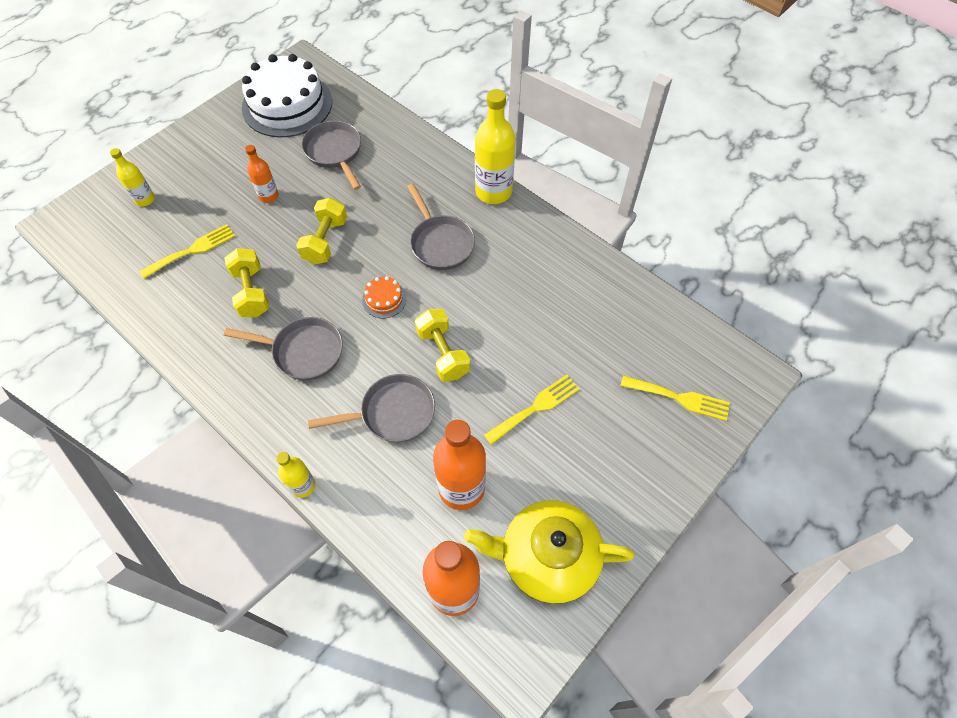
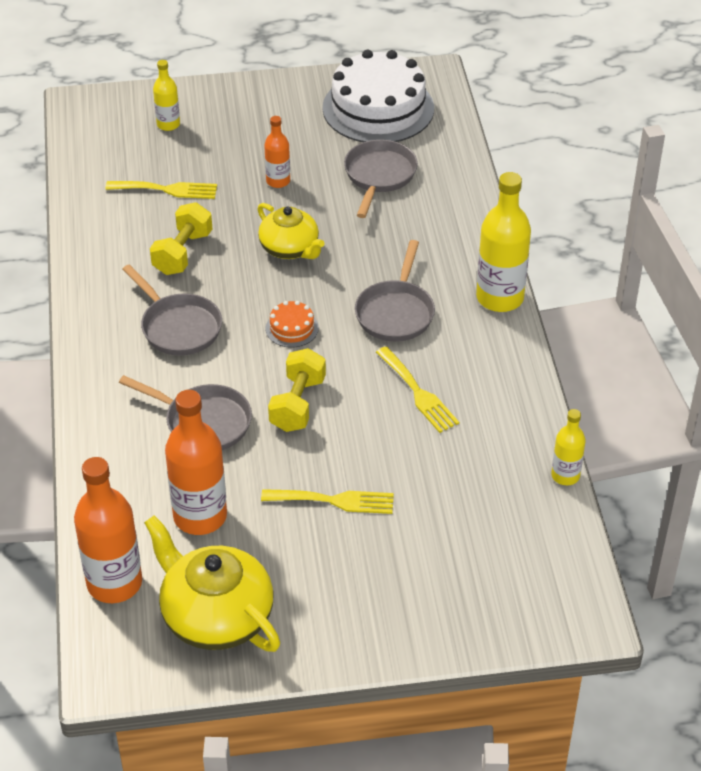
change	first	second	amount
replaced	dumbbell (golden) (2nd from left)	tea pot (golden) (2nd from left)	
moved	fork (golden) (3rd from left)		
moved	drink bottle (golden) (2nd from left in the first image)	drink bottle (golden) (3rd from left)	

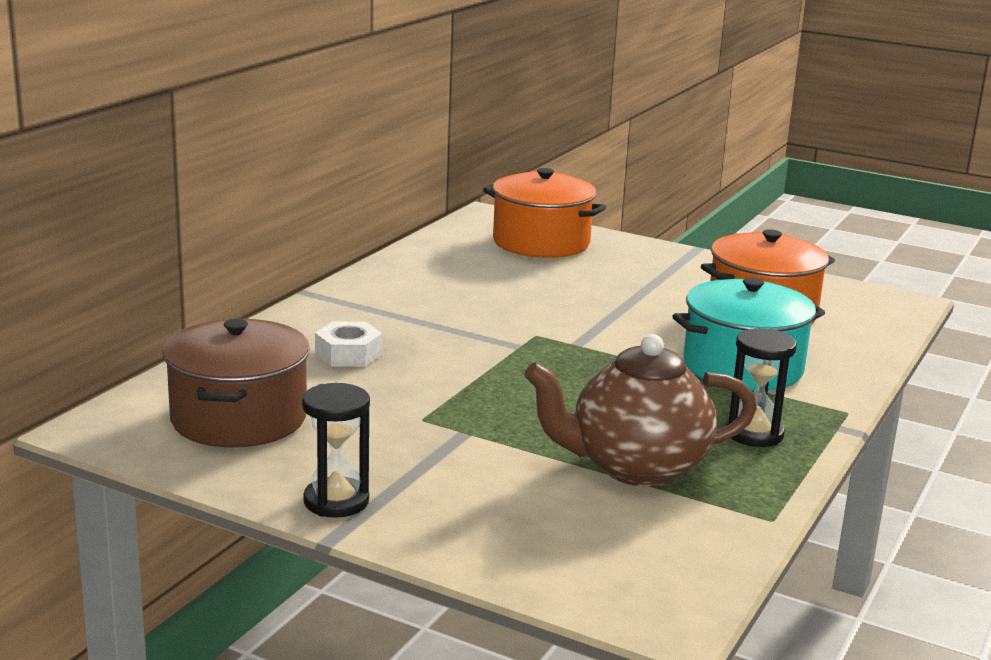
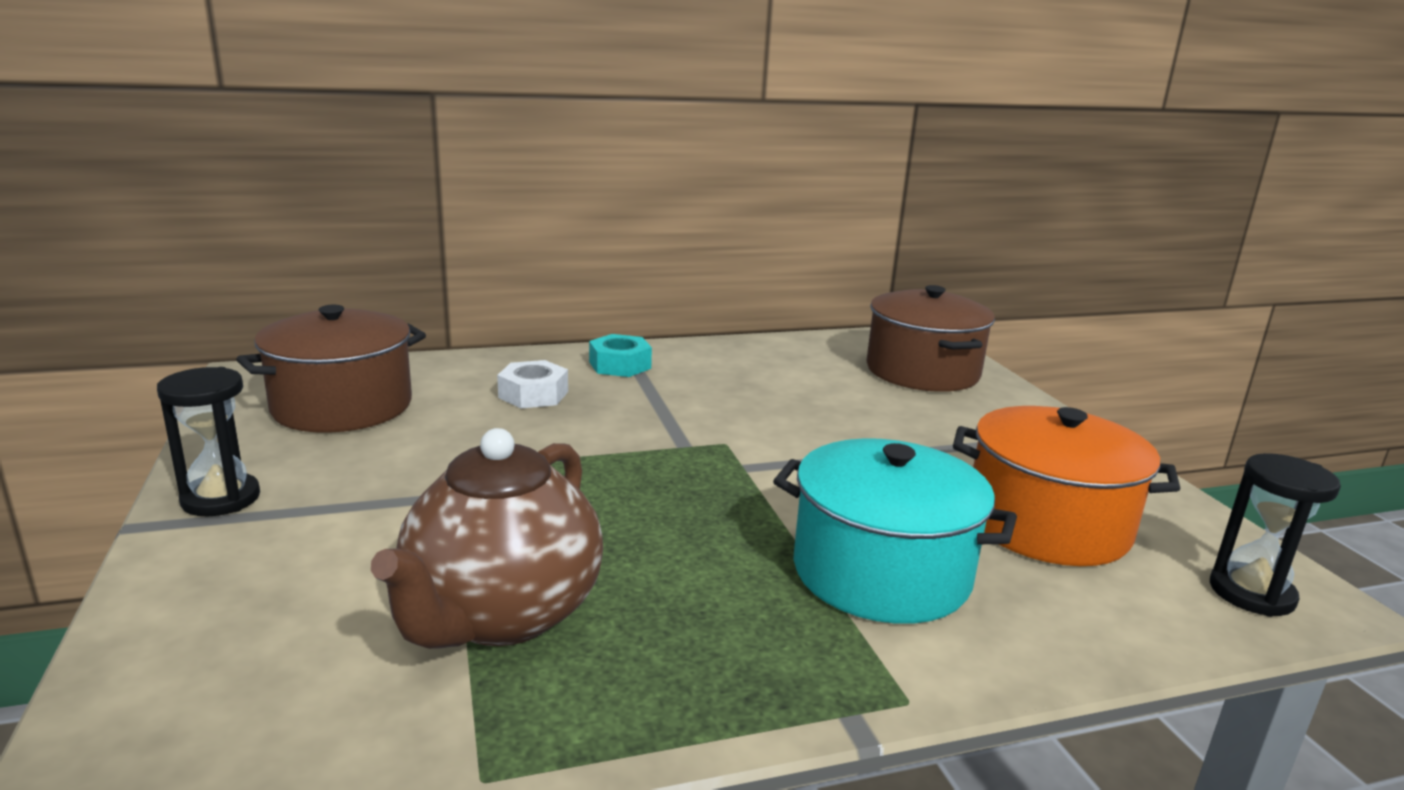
change	first	second	amount
turned	tea pot (russet)		105 degrees counterclockwise
added		hexagon nut (aqua)	
recoloured	stockpot (bright orange) (1st from left)	stockpot (russet) (2nd from left)	
moved	sandglass (black) (2nd from left)		

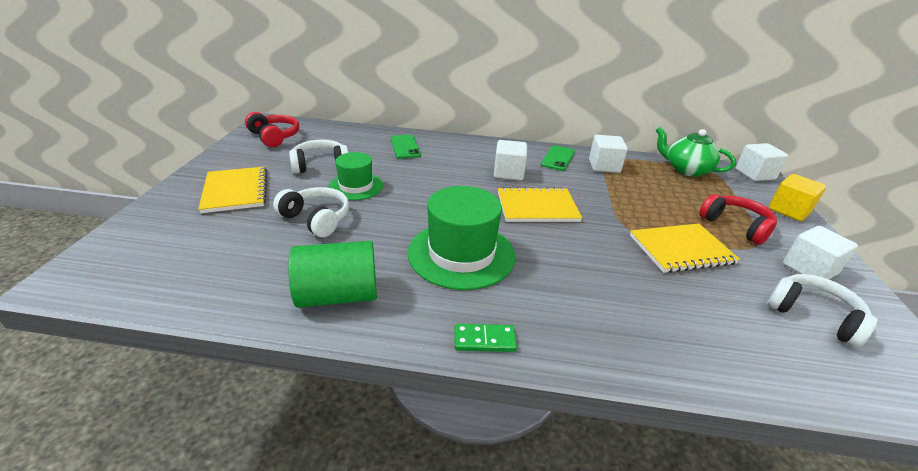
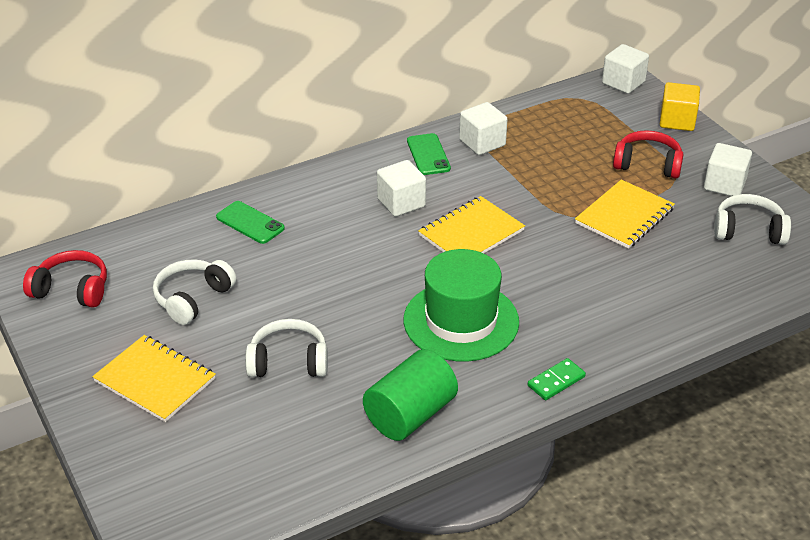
change	first	second	amount
removed	tall hat (green) (1st from left)		
removed	tea pot (green)		

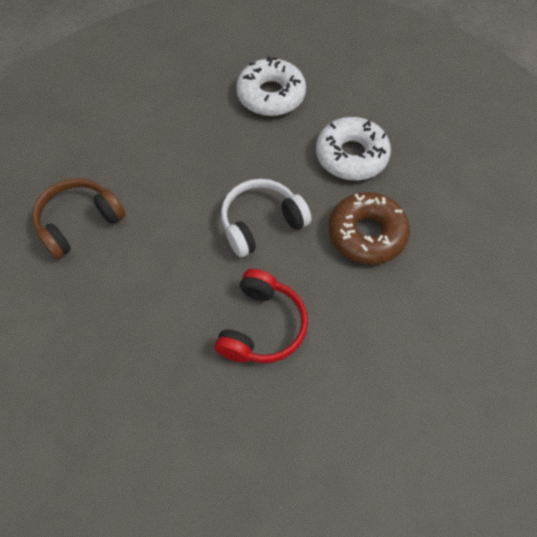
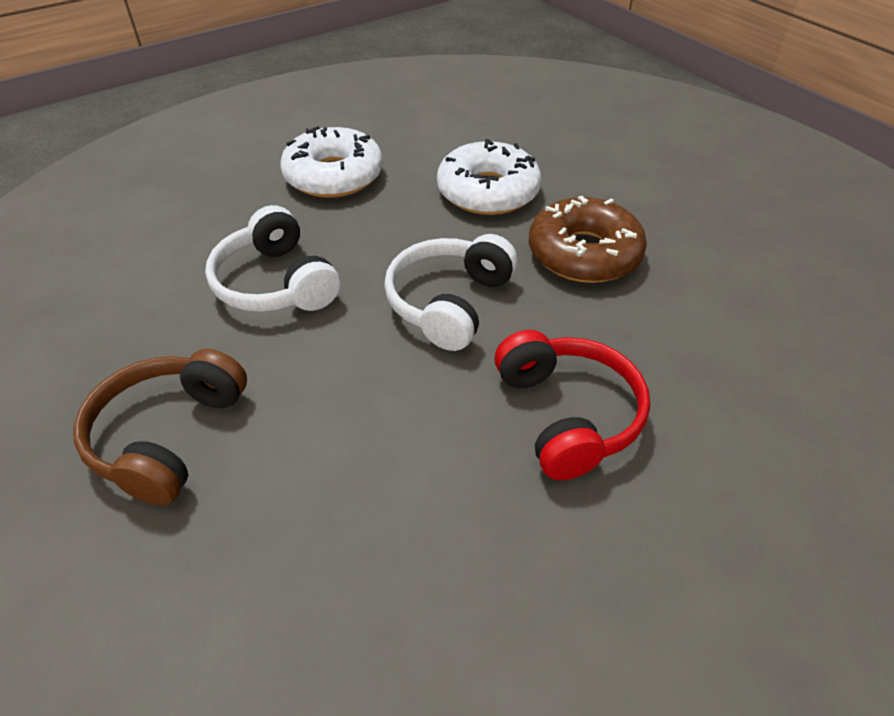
change	first	second	amount
added		headphones (white) (1st from left)	

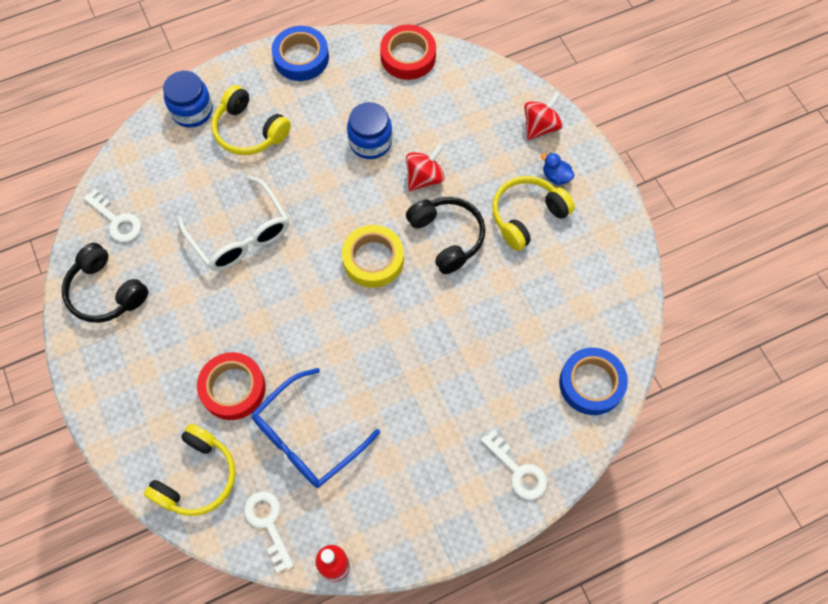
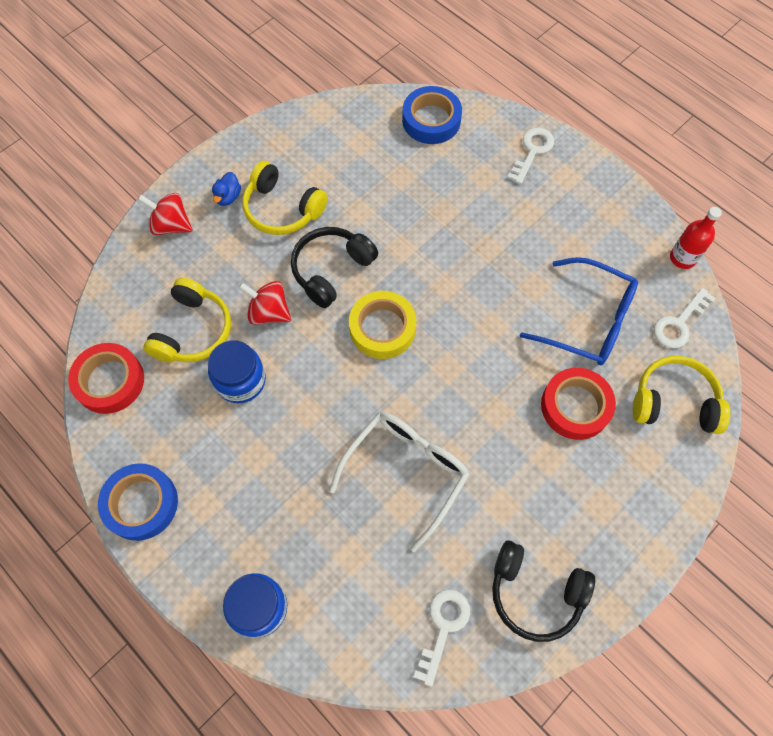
change	first	second	amount
moved	headphones (golden) (2nd from left in the first image)	headphones (golden) (1st from left)	
turned	headphones (black) (1st from left in the first image)	headphones (black) (2nd from left)	90 degrees clockwise

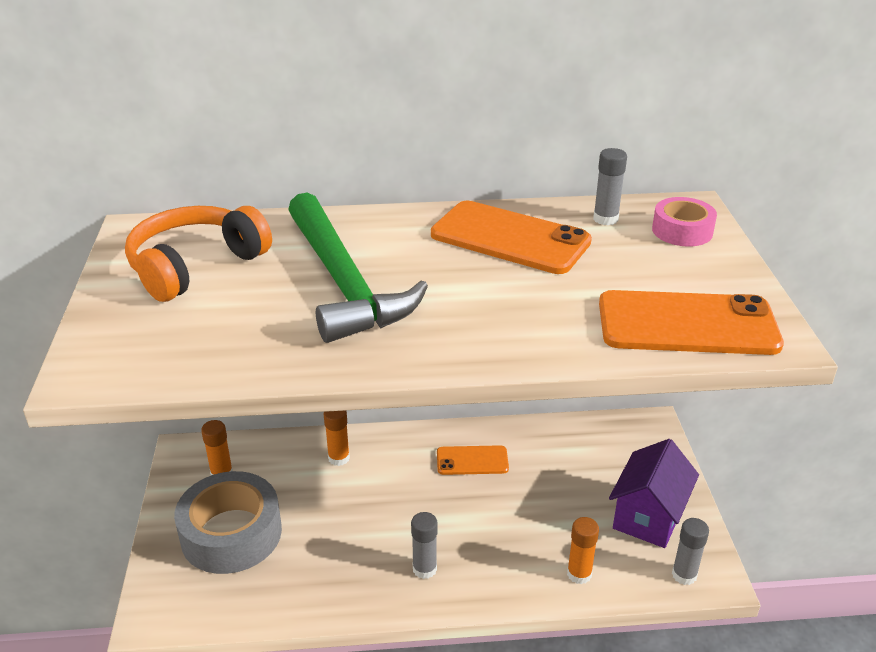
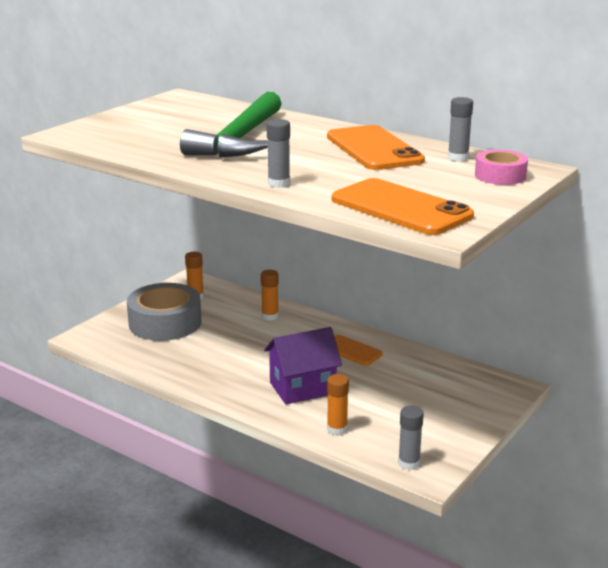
change	first	second	amount
moved	house (purple)		
moved	glue (grey) (1st from left)		
removed	headphones (bright orange)		

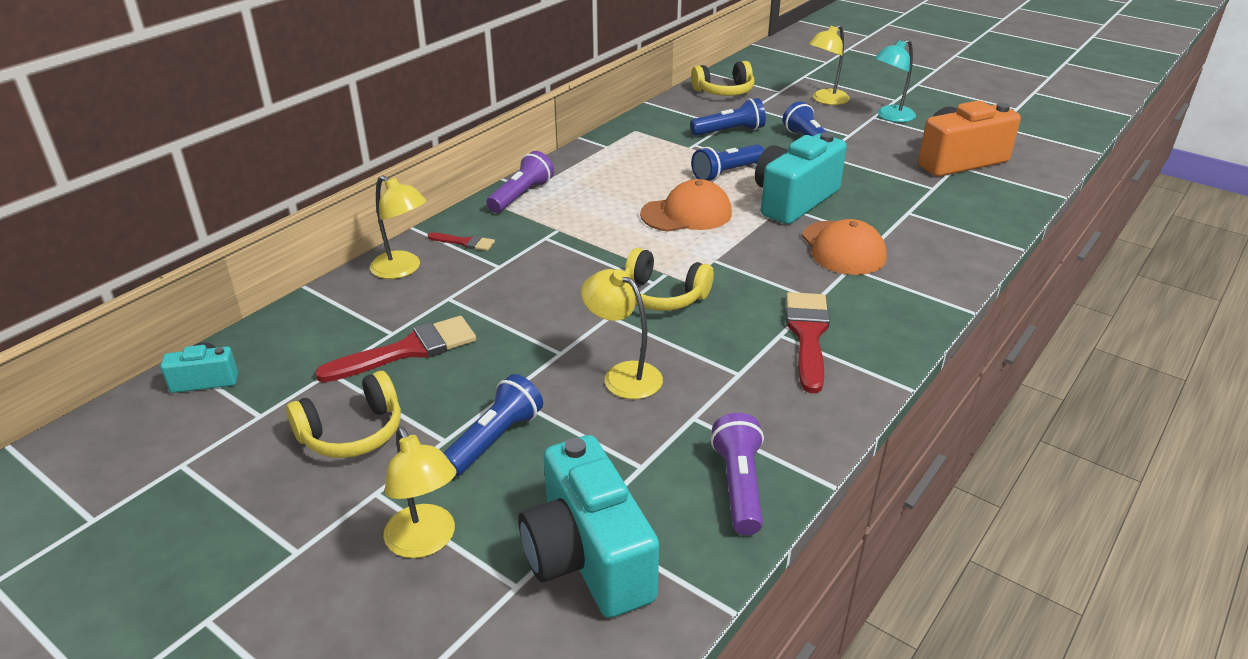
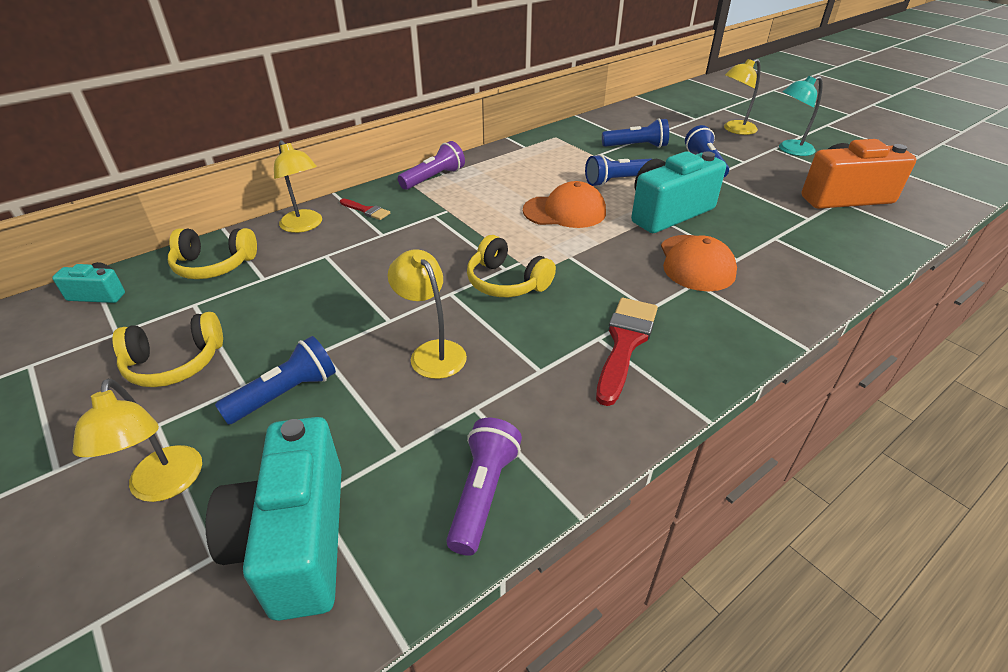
change	first	second	amount
moved	headphones (golden) (3rd from left in the first image)	headphones (golden) (2nd from left)	
removed	paint brush (red) (1st from left)		

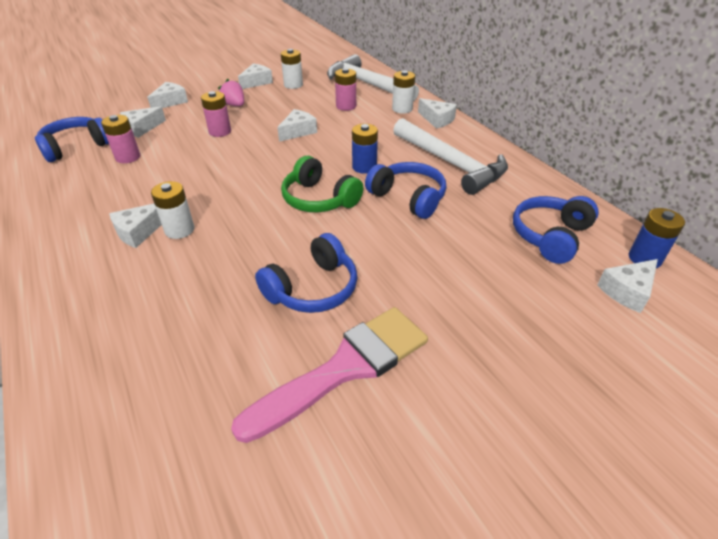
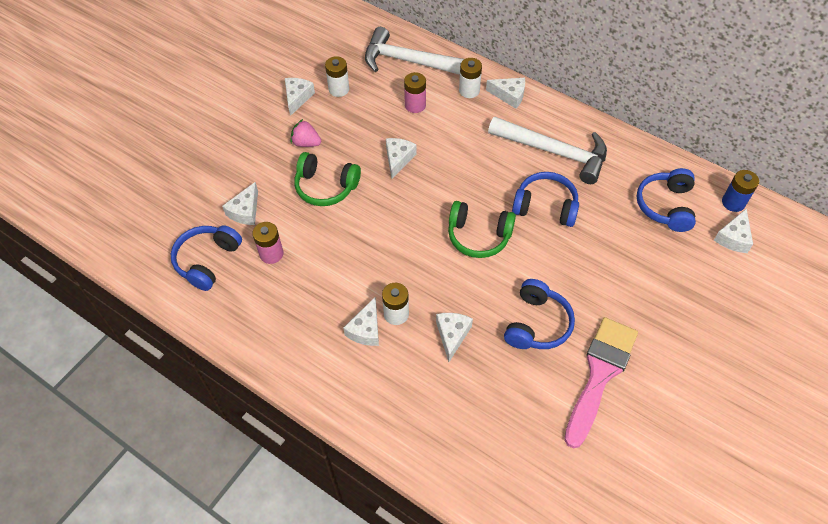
change	first	second	amount
replaced	battery (rose-pink) (2nd from left)	headphones (green) (1st from left)	
moved	cheese wedge (white) (3rd from left in the first image)	cheese wedge (white) (5th from left)	
removed	battery (blue) (1st from left)		

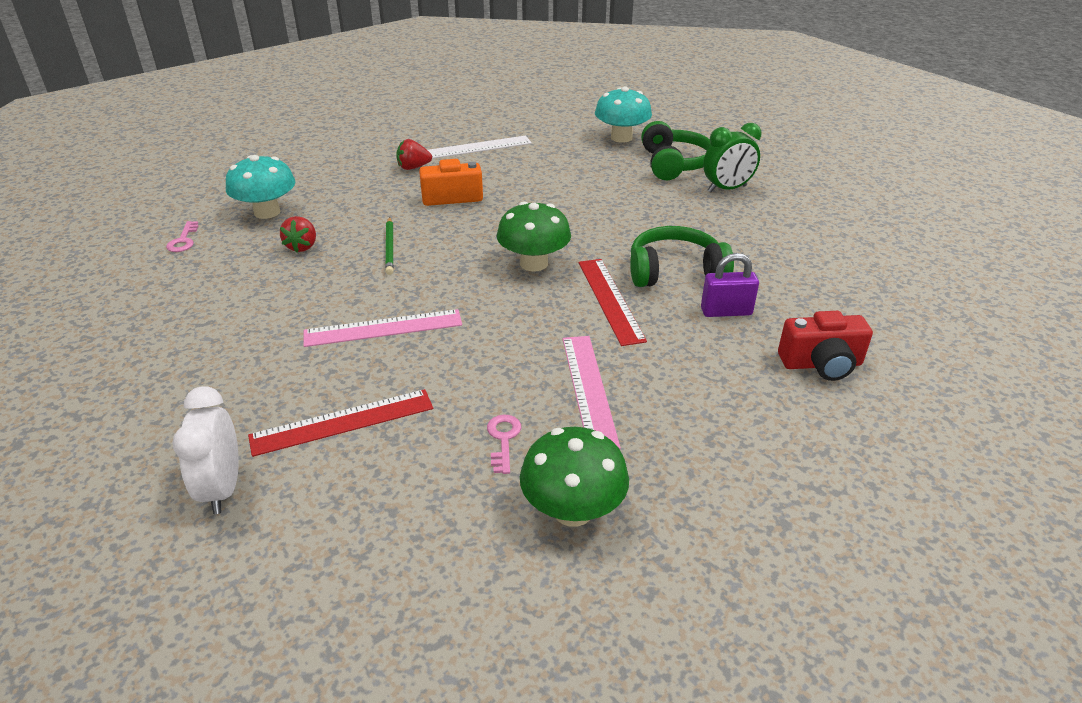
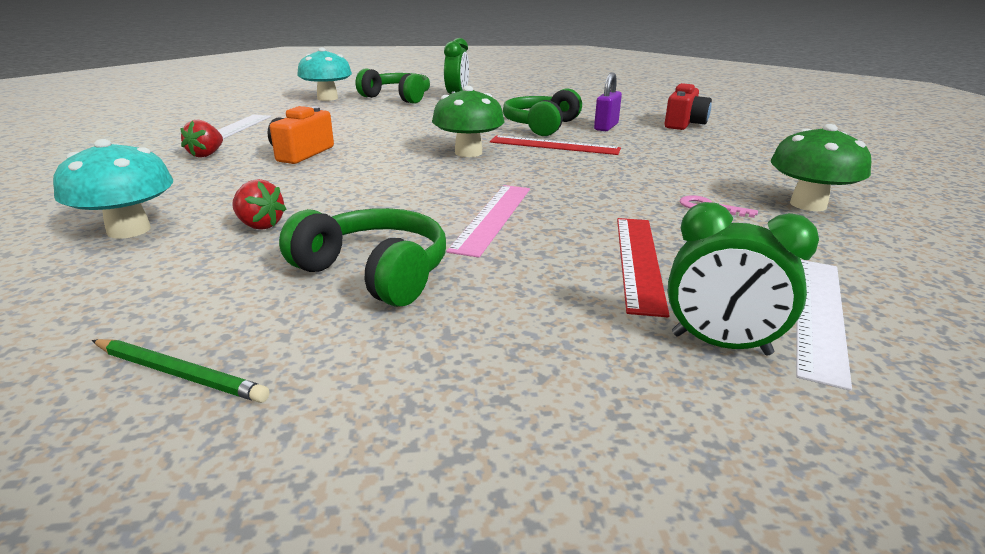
change	first	second	amount
moved	lead pencil (green)		
added		headphones (green) (1st from left)	
recoloured	clock (white)	clock (green) (2nd from left)	
added		measuring stick (white) (2nd from left)	
removed	latchkey (rose-pink) (1st from left)		
removed	measuring stick (rose-pink) (2nd from left)		

